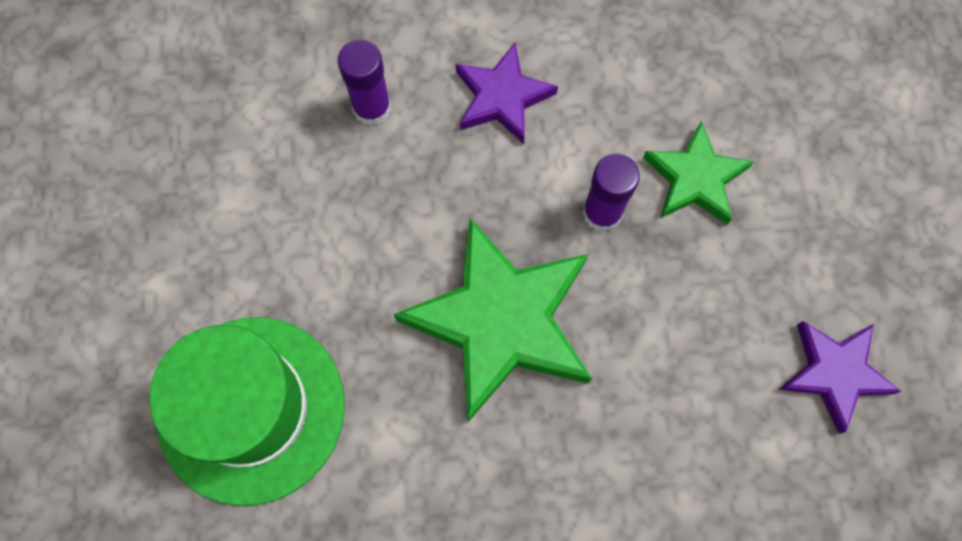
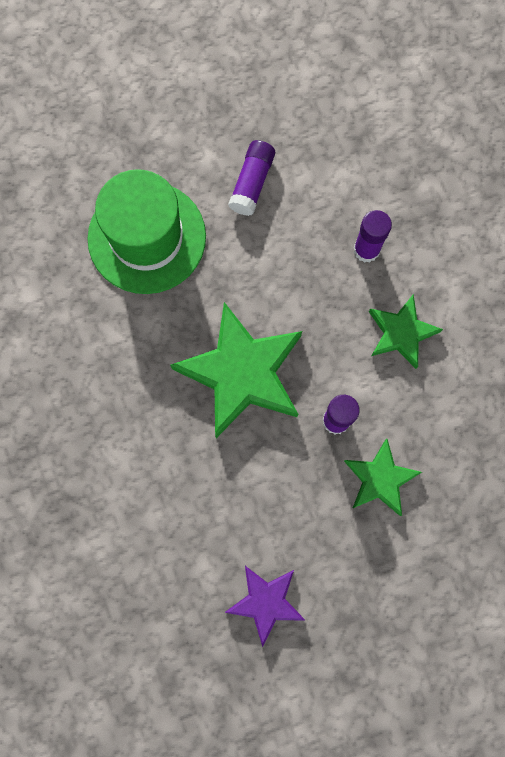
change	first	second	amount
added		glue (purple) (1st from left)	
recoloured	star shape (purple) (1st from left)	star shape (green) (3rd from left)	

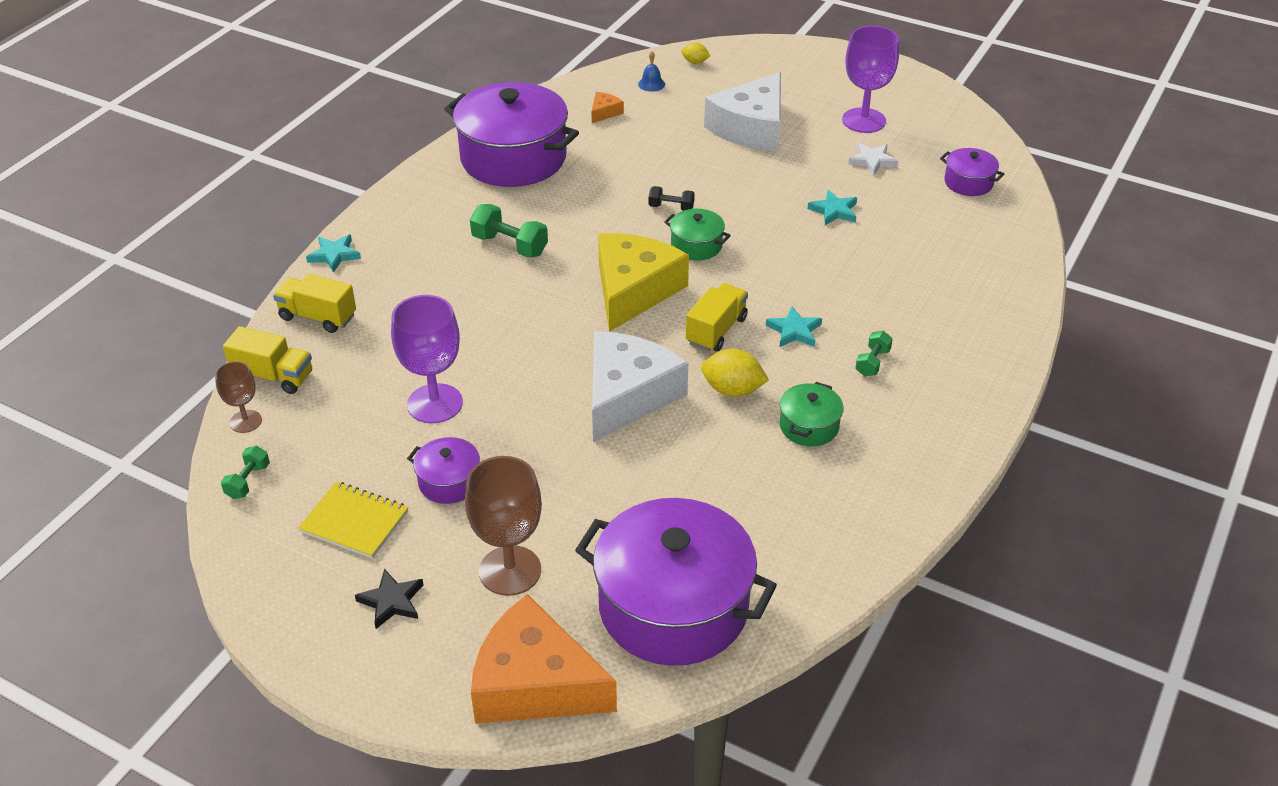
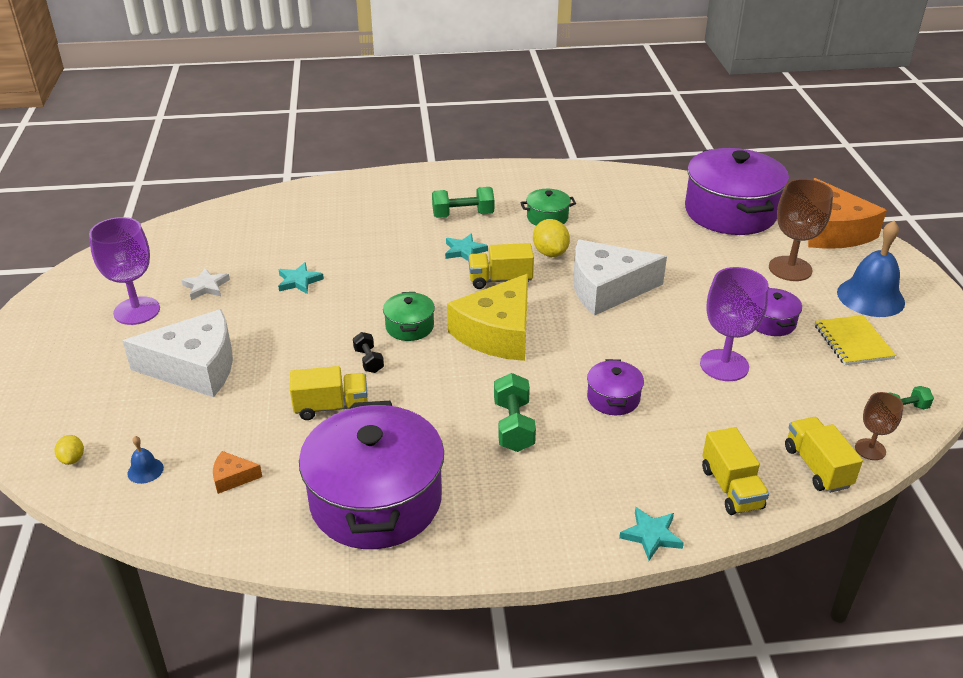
change	first	second	amount
added		toy truck (golden) (1st from left)	
resized	dumbbell (green) (3rd from left in the first image)	dumbbell (green) (1st from left)	x1.65
turned	cheese wedge (golden)		45 degrees counterclockwise
moved	stockpot (purple) (4th from left in the first image)	stockpot (purple) (2nd from left)	
replaced	star shape (black)	bell (blue) (2nd from left)	

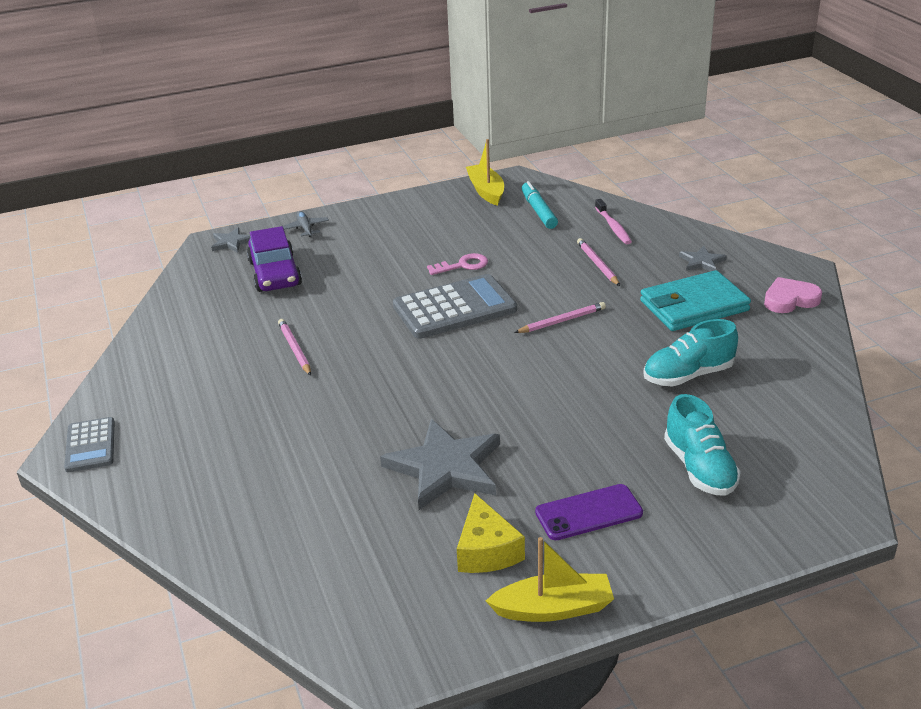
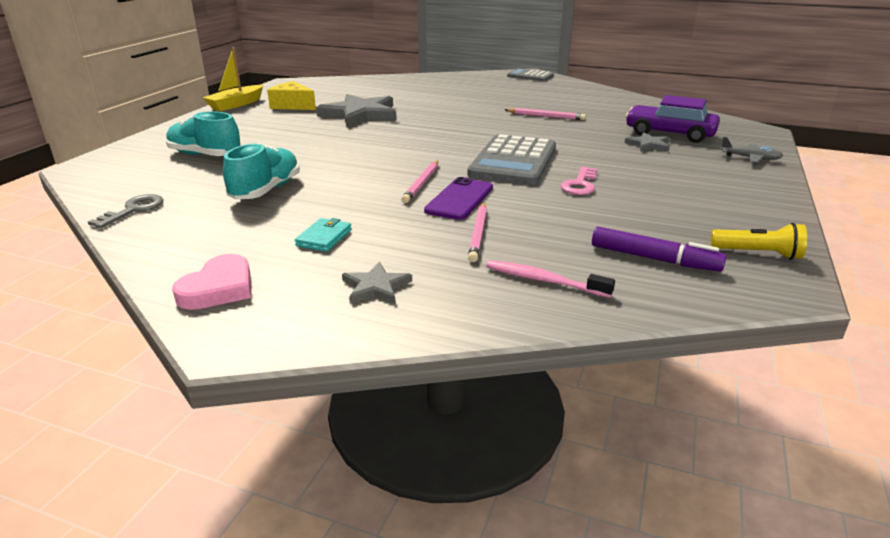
change	first	second	amount
added		latchkey (grey)	
resized	billfold (aqua)		x0.45
moved	phone (purple)		
turned	lead pencil (rose-pink) (3rd from left in the first image)	lead pencil (rose-pink) (2nd from left)	75 degrees clockwise
recoloured	marker (aqua)	marker (purple)	
moved	star shape (grey) (1st from left in the first image)	star shape (grey) (3rd from left)	
replaced	toy boat (golden) (1st from left)	pocket torch (golden)	

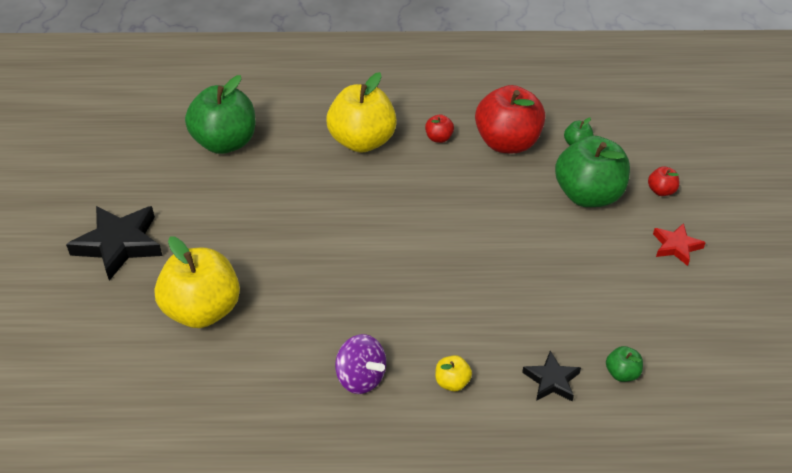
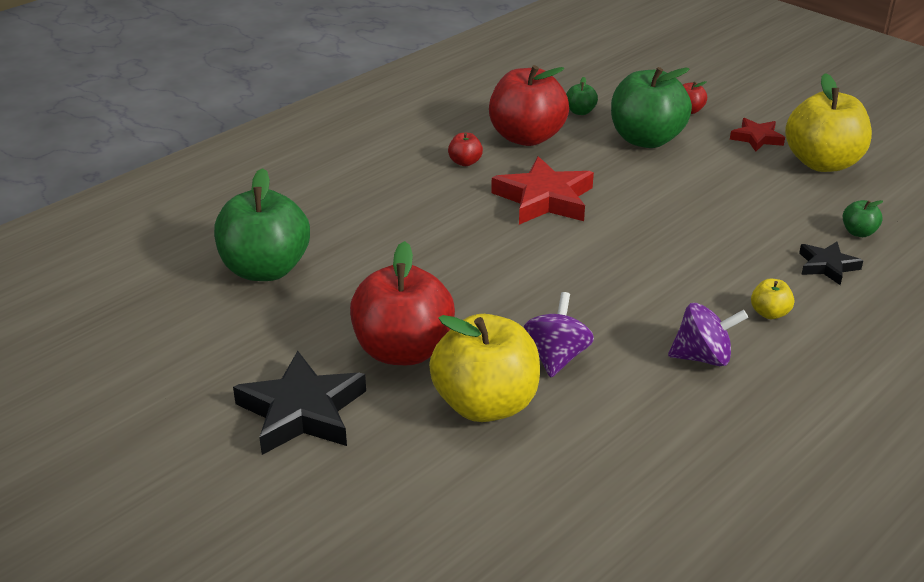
change	first	second	amount
added		apple fruit (red) (1st from left)	
added		star shape (red) (1st from left)	
added		toy top (purple) (1st from left)	
moved	apple fruit (golden) (2nd from left in the first image)	apple fruit (golden) (3rd from left)	

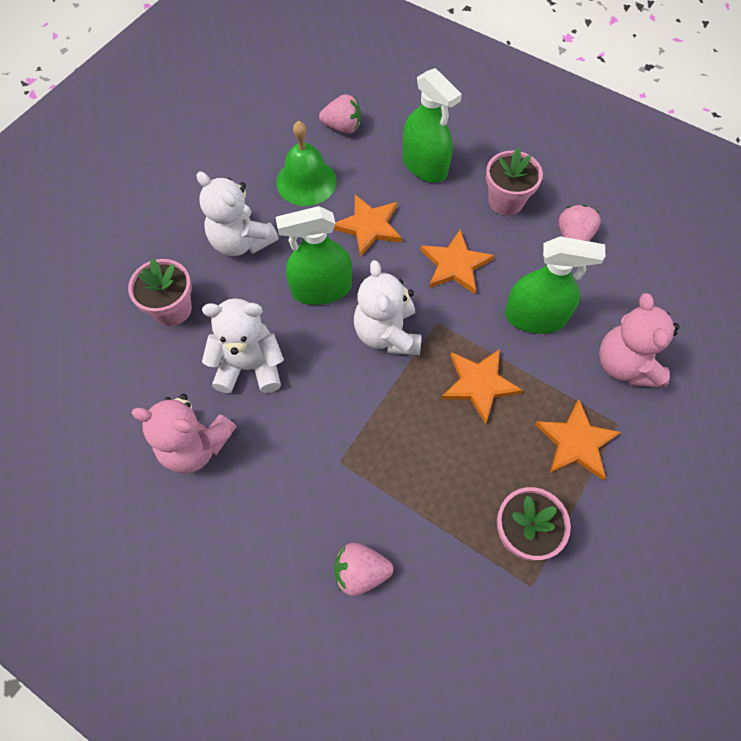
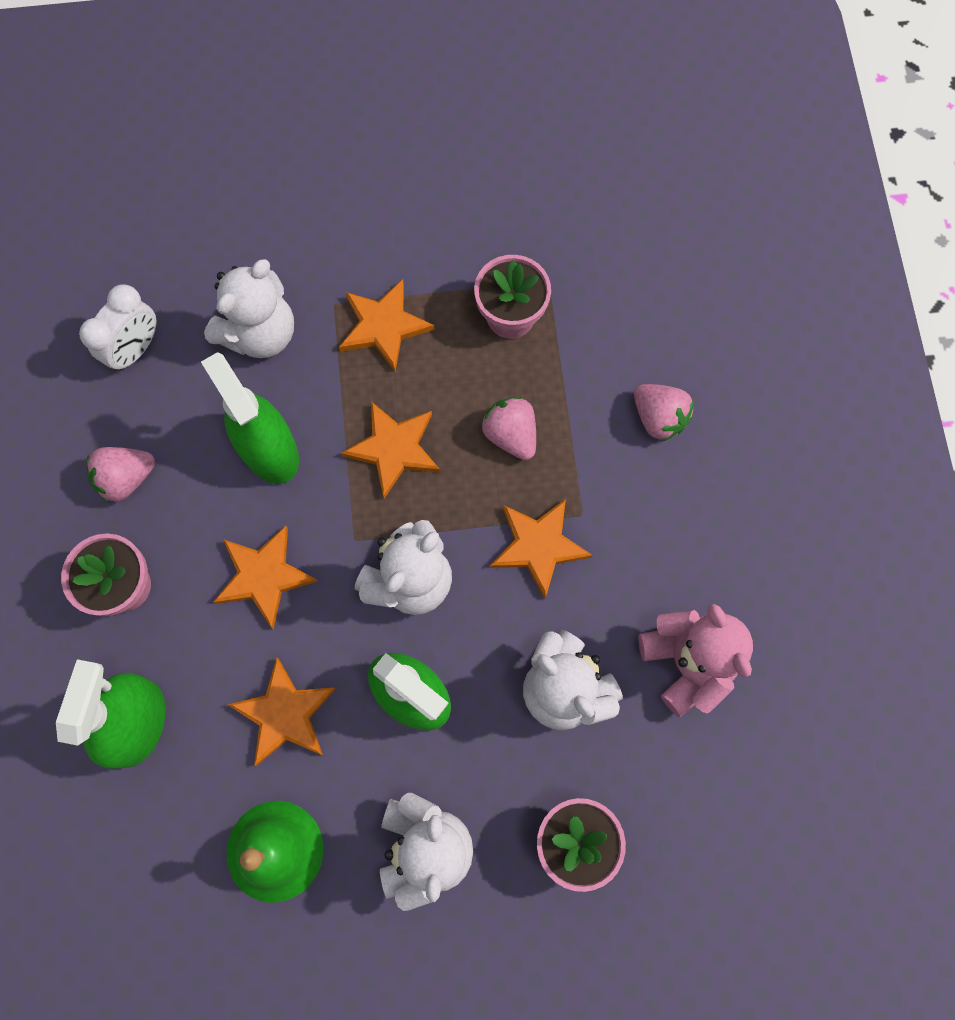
change	first	second	amount
added		clock (white)	
recoloured	stuffed bear (rose-pink) (2nd from left)	stuffed bear (white) (1st from left)	
moved	berry (rose-pink) (1st from left in the first image)	berry (rose-pink) (2nd from left)	
added		star shape (bright orange) (5th from left)	

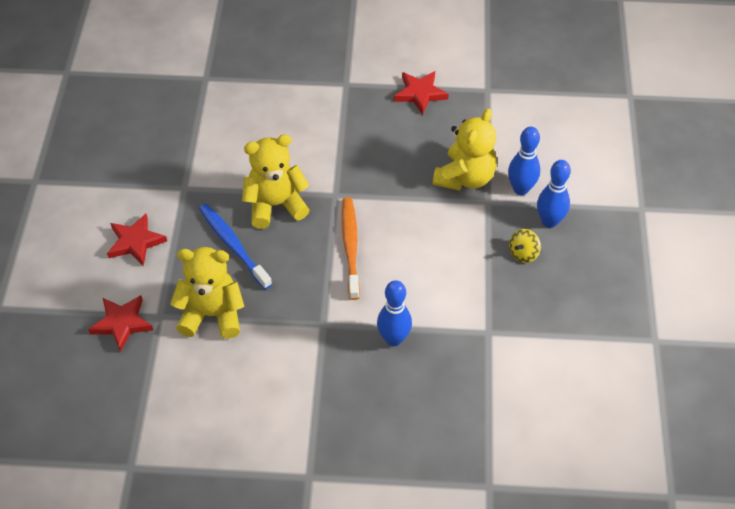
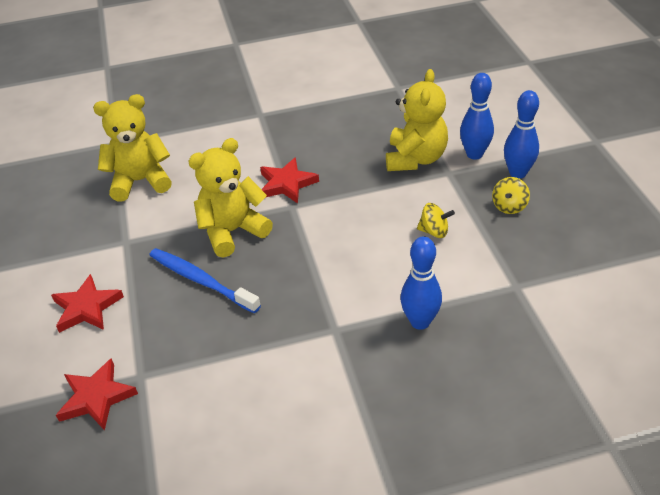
change	first	second	amount
moved	stuffed bear (golden) (1st from left)		
moved	star shape (red) (3rd from left)		
added		toy top (golden) (1st from left)	
removed	dental brush (bright orange)		

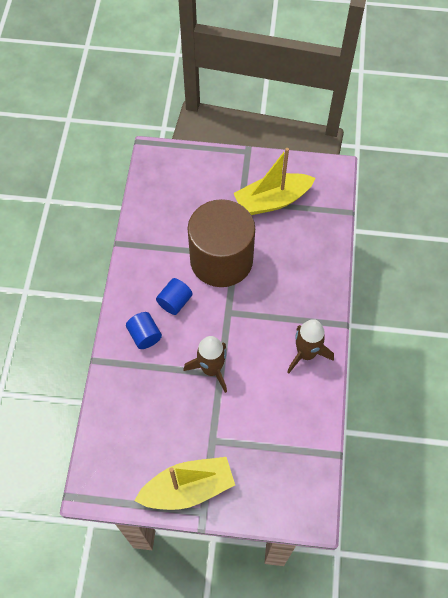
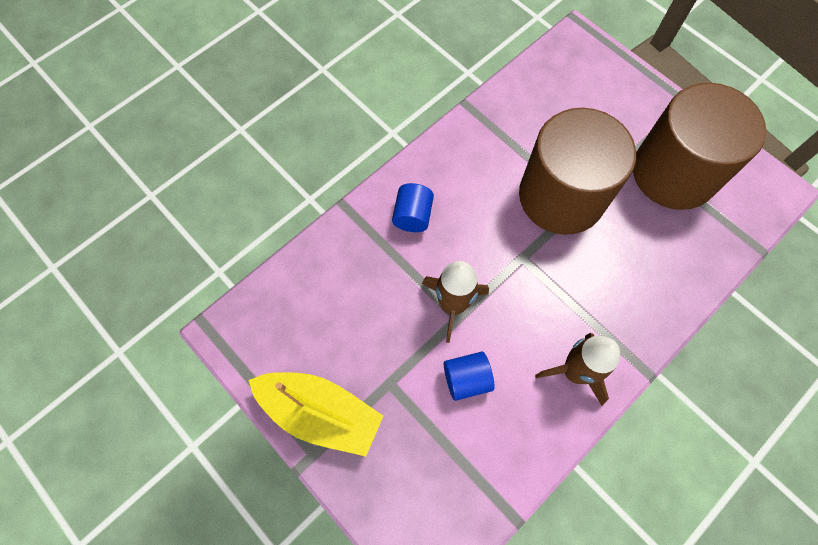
change	first	second	amount
moved	cylinder shape (blue) (2nd from left)		
replaced	toy boat (golden) (2nd from left)	cylinder shape (russet) (2nd from left)	

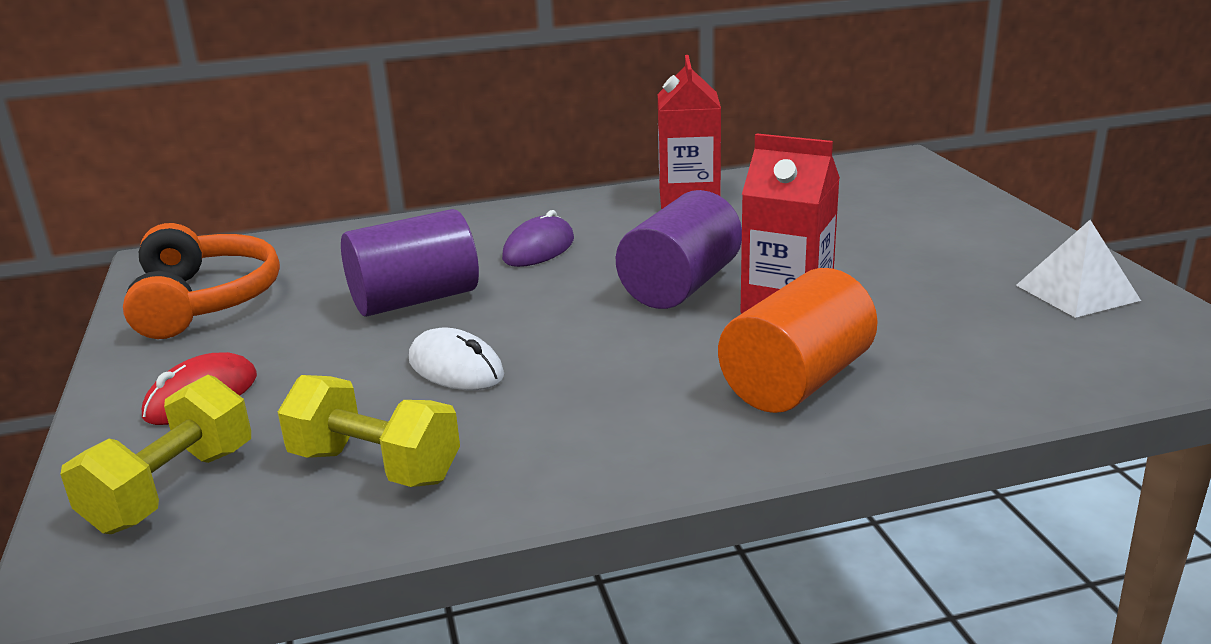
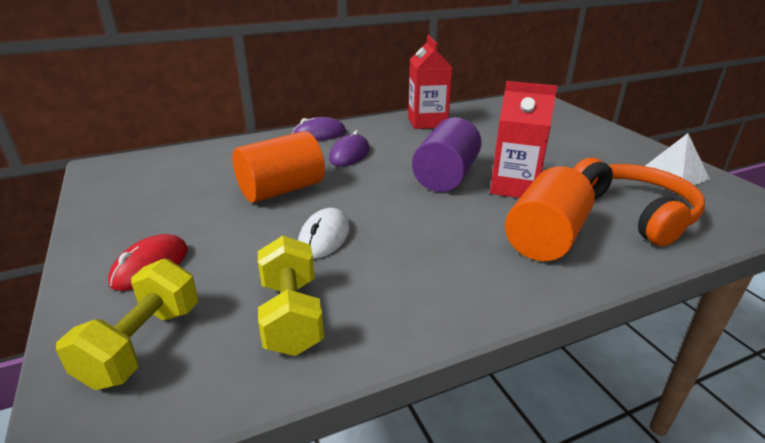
change	first	second	amount
recoloured	cylinder shape (purple) (1st from left)	cylinder shape (bright orange) (1st from left)	
turned	dumbbell (golden) (2nd from left)		60 degrees clockwise
added		computer mouse (purple) (1st from left)	
turned	computer mouse (white)		75 degrees clockwise
moved	headphones (bright orange)		

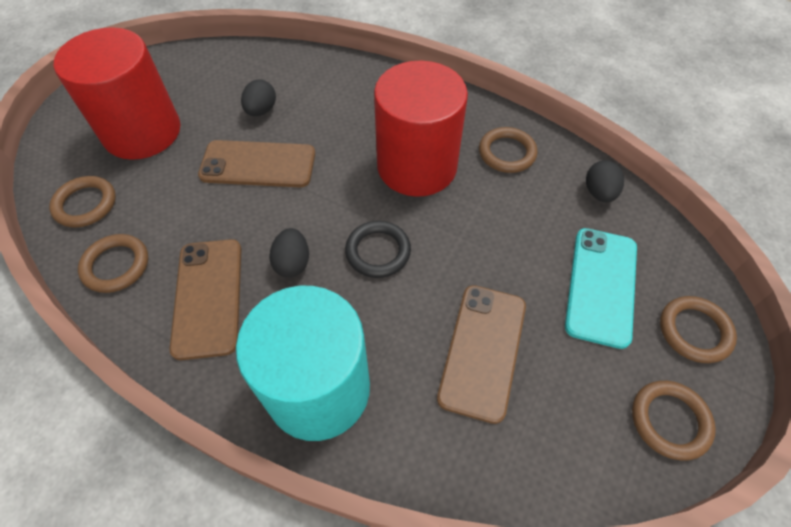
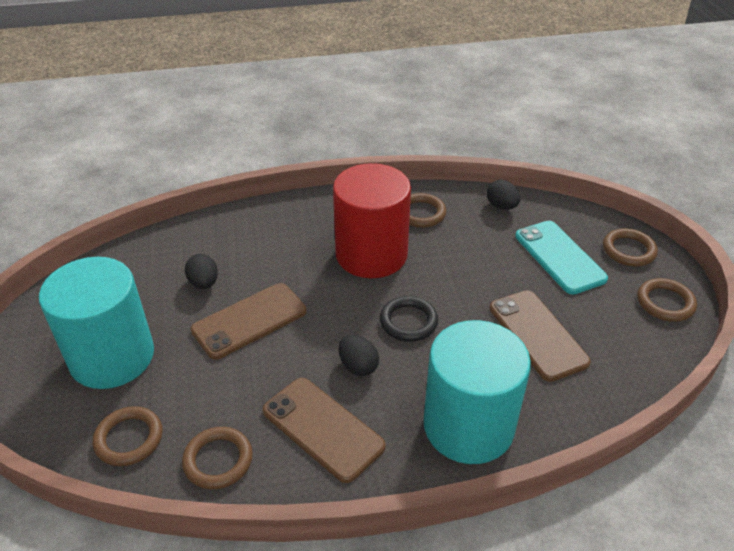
change	first	second	amount
recoloured	cylinder shape (red) (1st from left)	cylinder shape (aqua) (1st from left)	

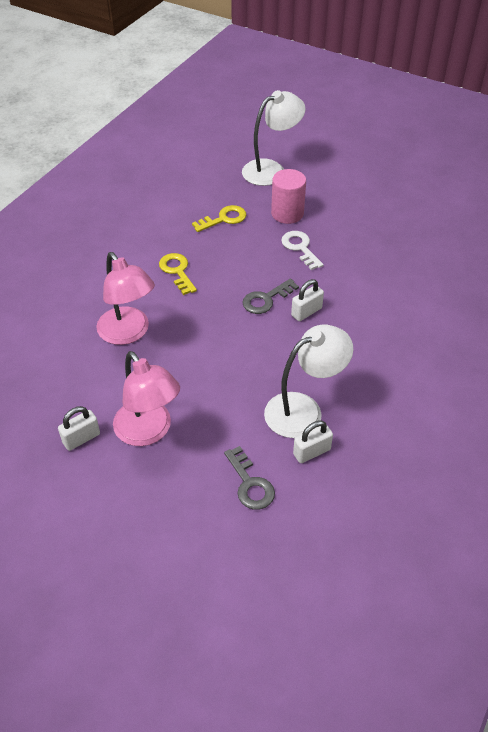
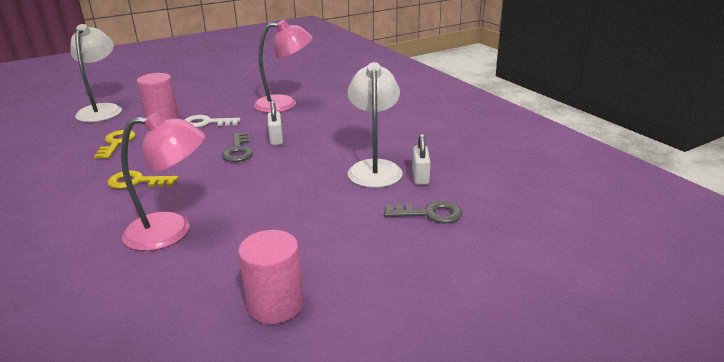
change	first	second	amount
replaced	padlock (white) (1st from left)	cylinder shape (rose-pink) (2nd from left)	
moved	desk lamp (rose-pink) (2nd from left)		

